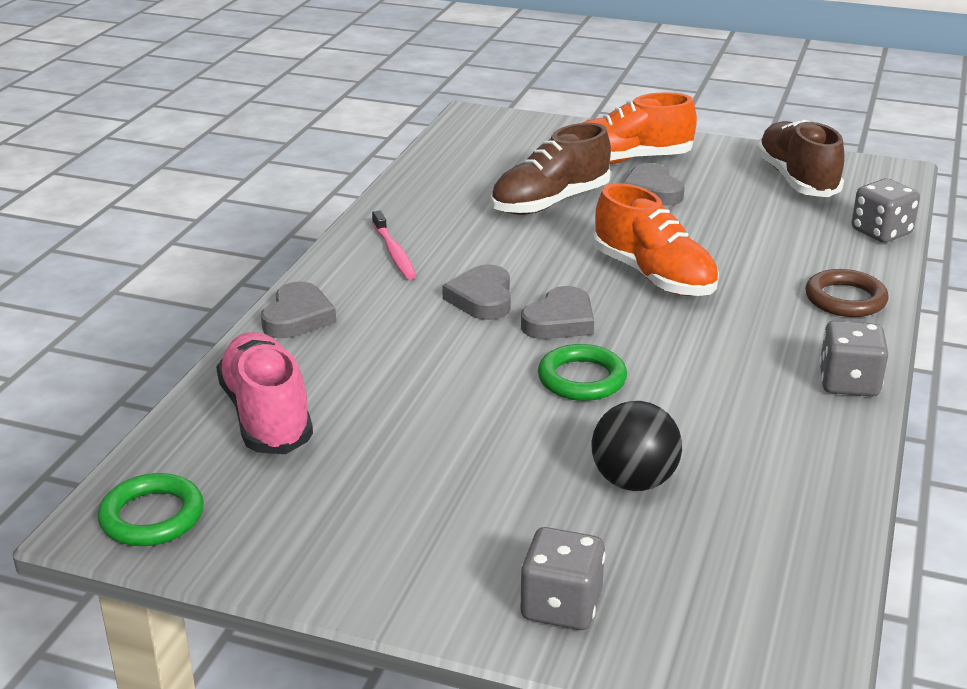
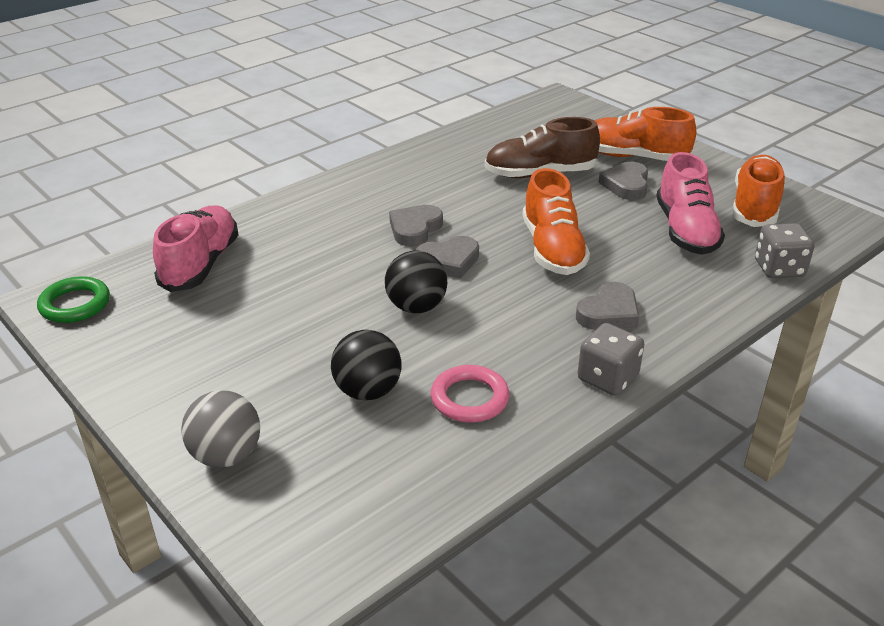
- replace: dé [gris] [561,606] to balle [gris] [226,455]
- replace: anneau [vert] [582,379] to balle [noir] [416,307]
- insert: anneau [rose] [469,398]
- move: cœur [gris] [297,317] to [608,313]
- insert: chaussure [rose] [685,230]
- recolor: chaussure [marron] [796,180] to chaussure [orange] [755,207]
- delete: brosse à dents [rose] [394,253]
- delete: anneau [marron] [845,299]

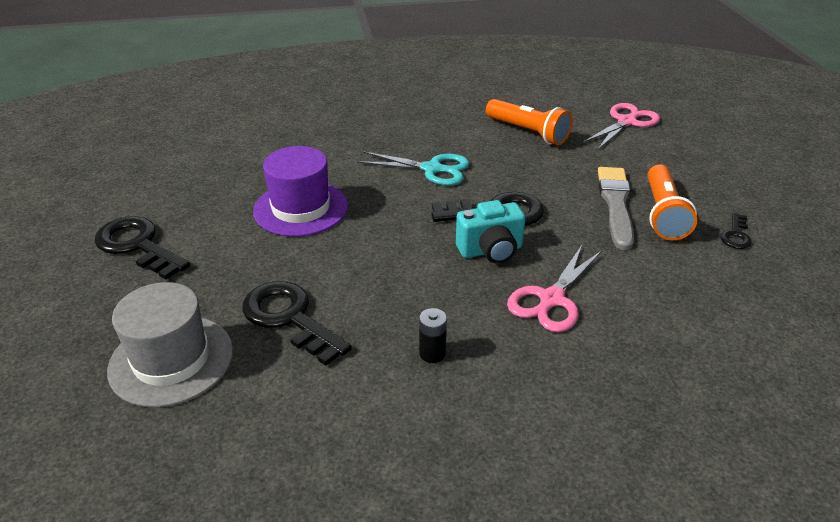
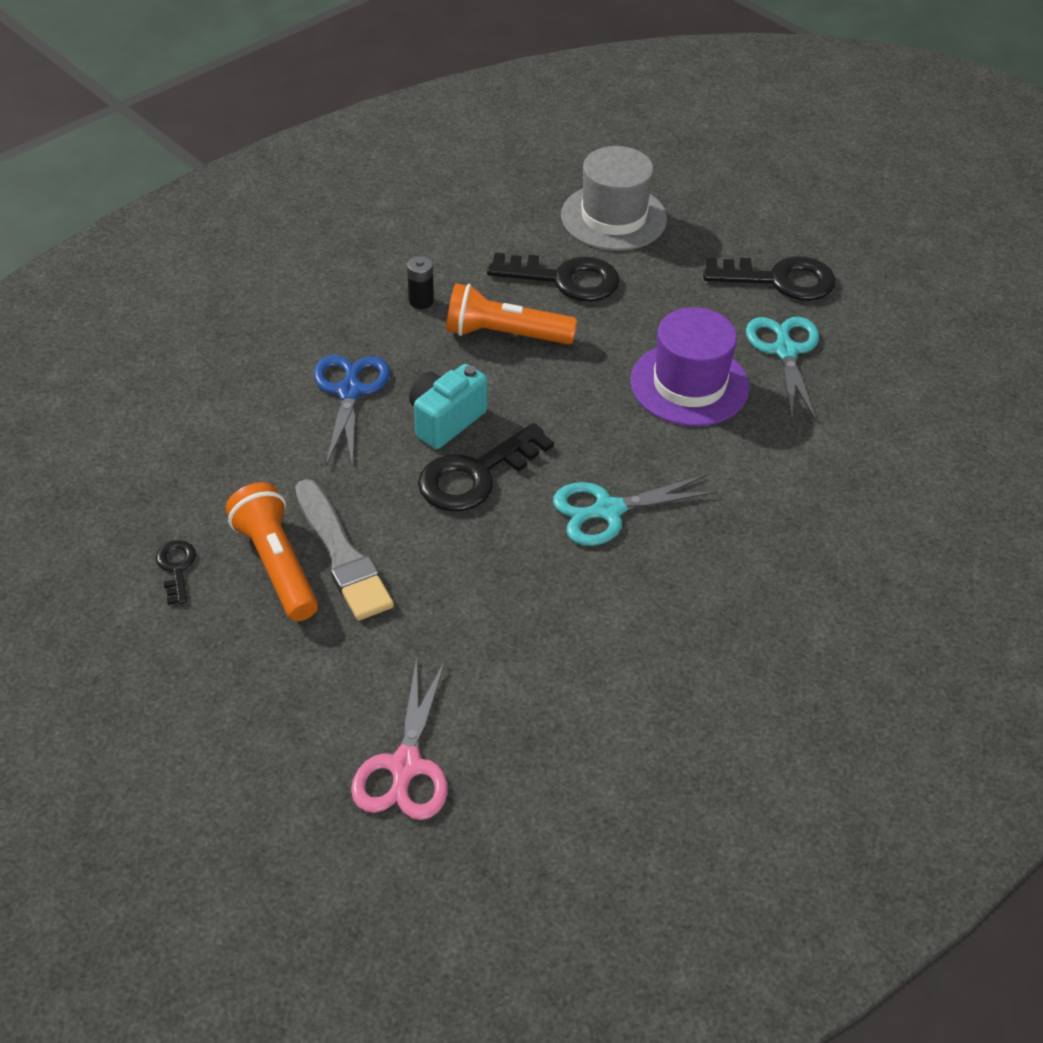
- recolor: ciseaux [rose] [551,299] to ciseaux [bleu] [350,391]
- move: lampe de poche [orange] [528,132] to [505,334]
- insert: ciseaux [turquoise] [785,350]

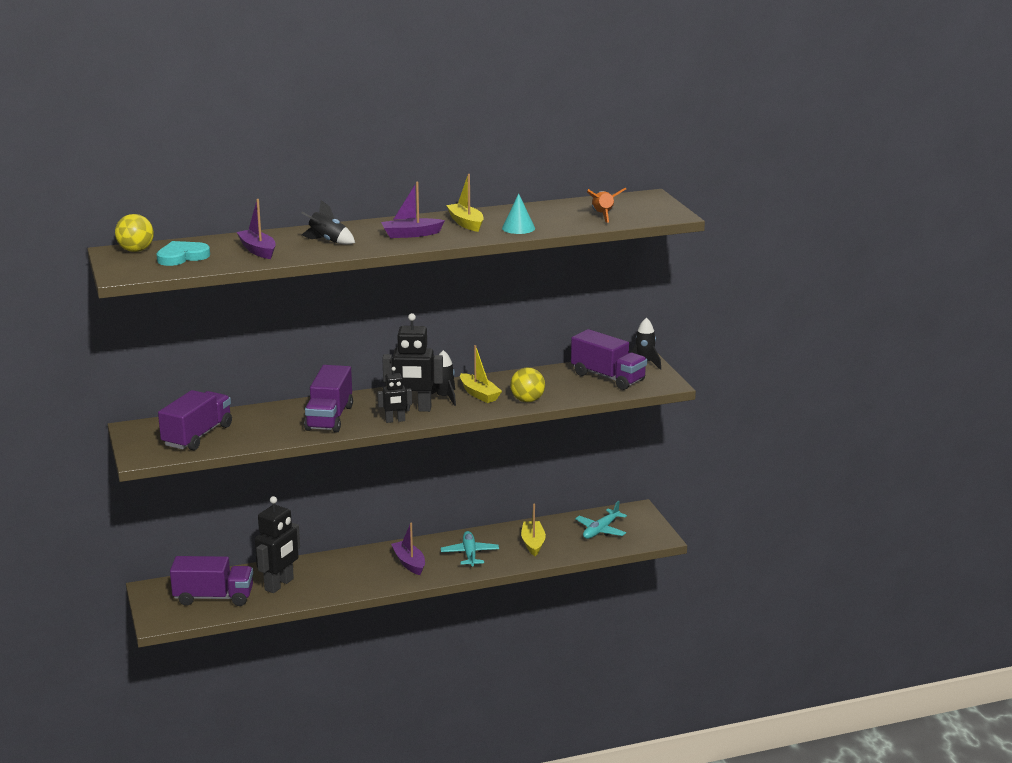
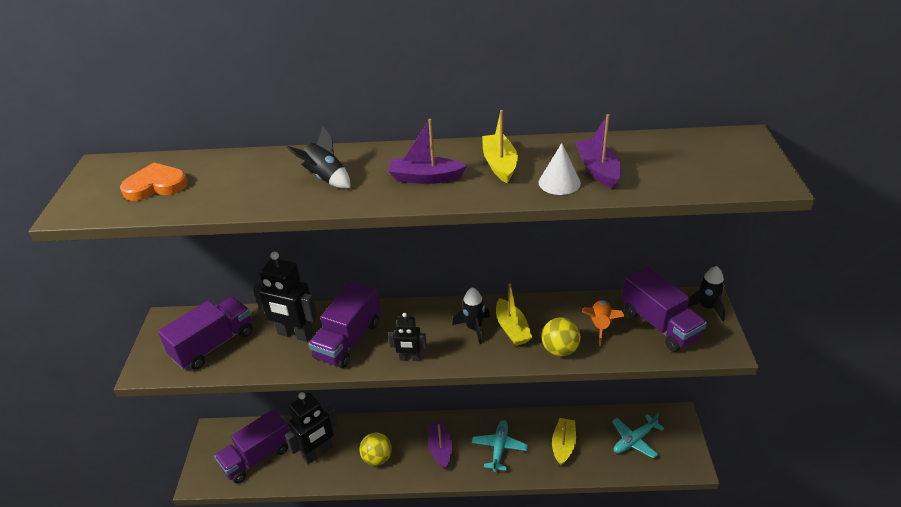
- recolor: cœur [turquoise] [182,257] to cœur [orange] [156,186]
- rotate: camion [violet] [213,597] = [257,457] 120 degrees clockwise
- move: robot [noir] [414,409] to [295,334]
- move: balle [jaune] [136,250] to [377,458]
- recolor: cône [turquoise] [518,228] to cône [blanc] [559,182]
- move: bateau [violet] [258,250] to [598,170]
- move: fusée [orange] [603,215] to [600,326]

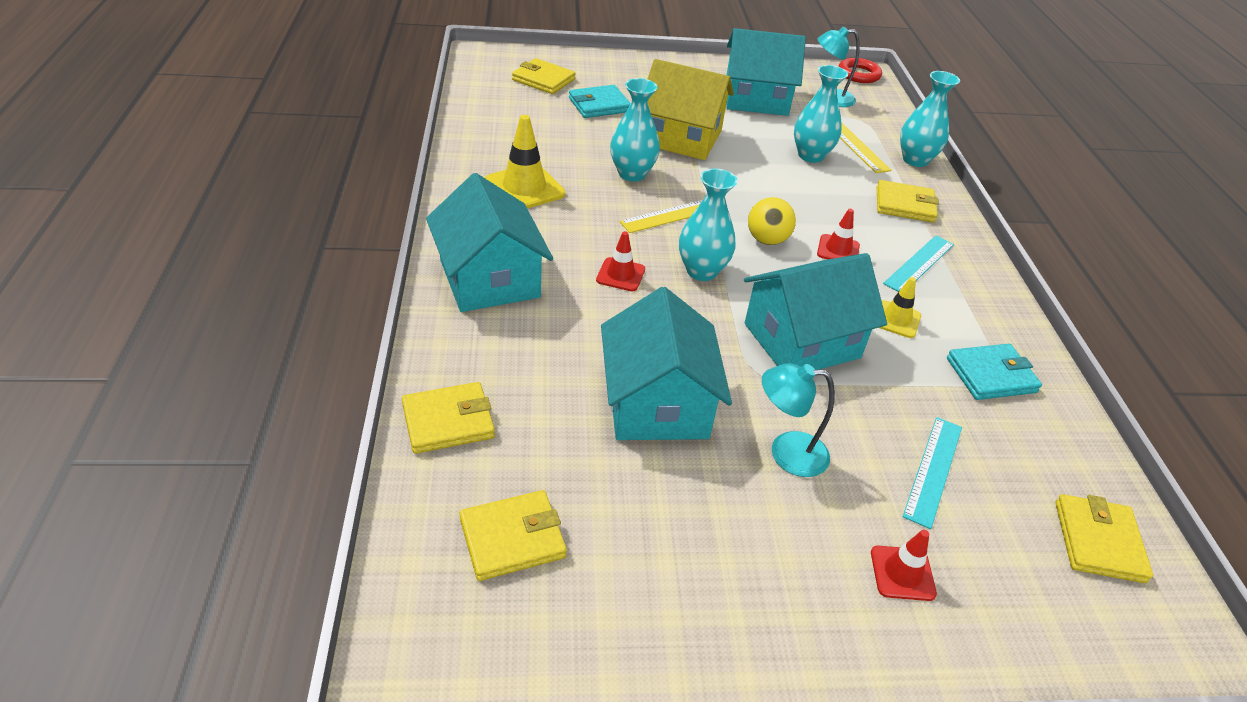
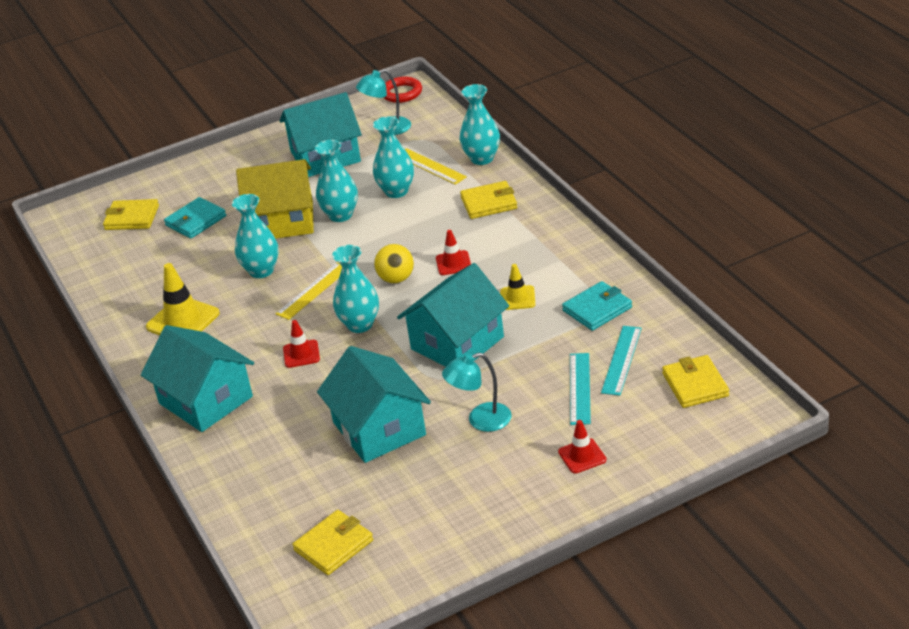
- insert: vase [turquoise] [340,215]
- move: règle [turquoise] [919,264] to [621,360]
- delete: portefeuille [jaune] [448,421]

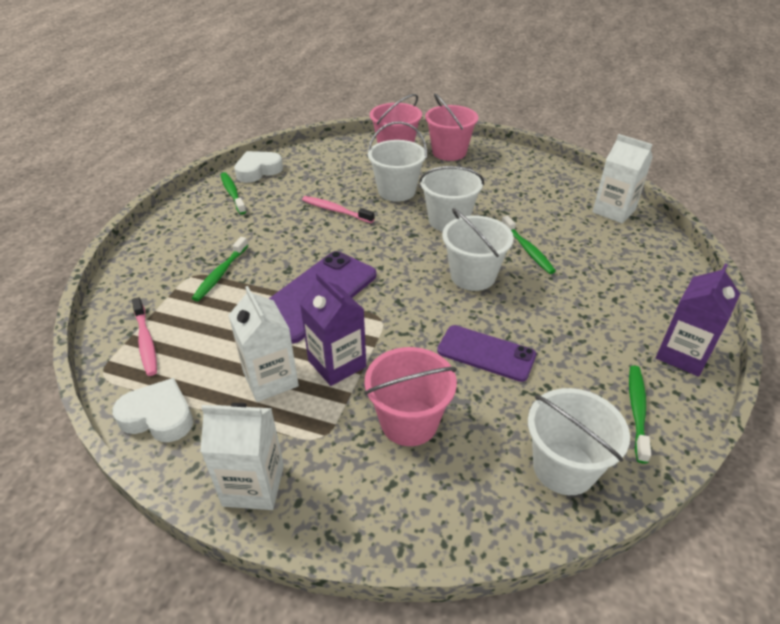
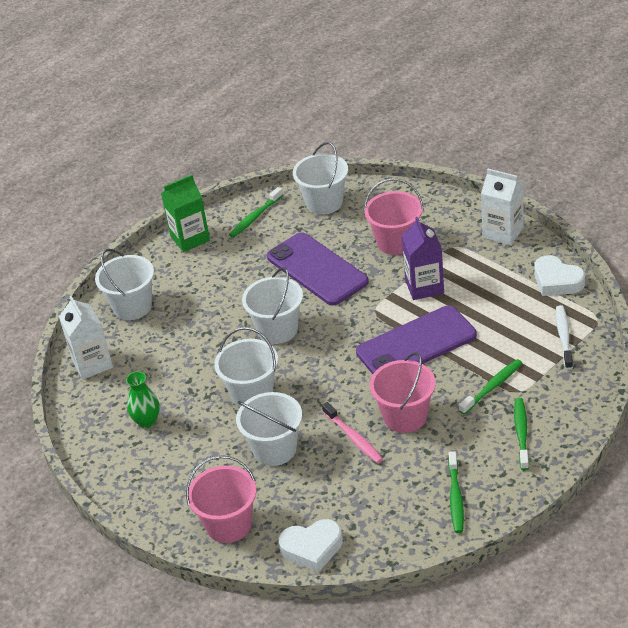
- insert: seau [blanc] [132,306]
- insert: vase [vert] [147,421]
- recolor: brique de lait [violet] [682,355] to brique de lait [vert] [190,238]
- resize: téléphone [violet] [486,353] = [317,269] x1.56
- move: cœur [blanc] [258,171] to [312,548]
- move: seau [rose] [449,152] to [405,416]
- move: brosse à dents [vert] [527,250] to [521,433]
- recolor: brosse à dents [rose] [146,341] to brosse à dents [blanc] [564,337]
- delete: brique de lait [blanc] [270,379]

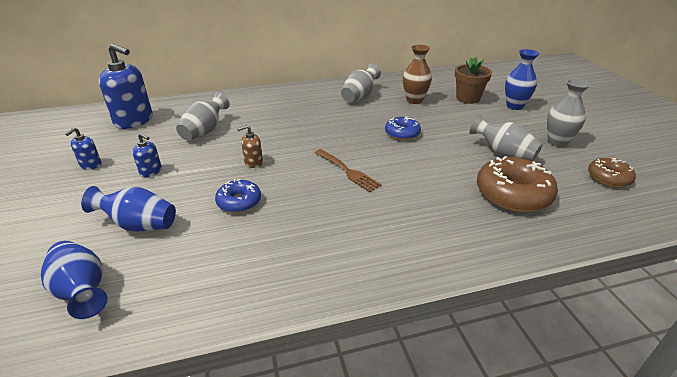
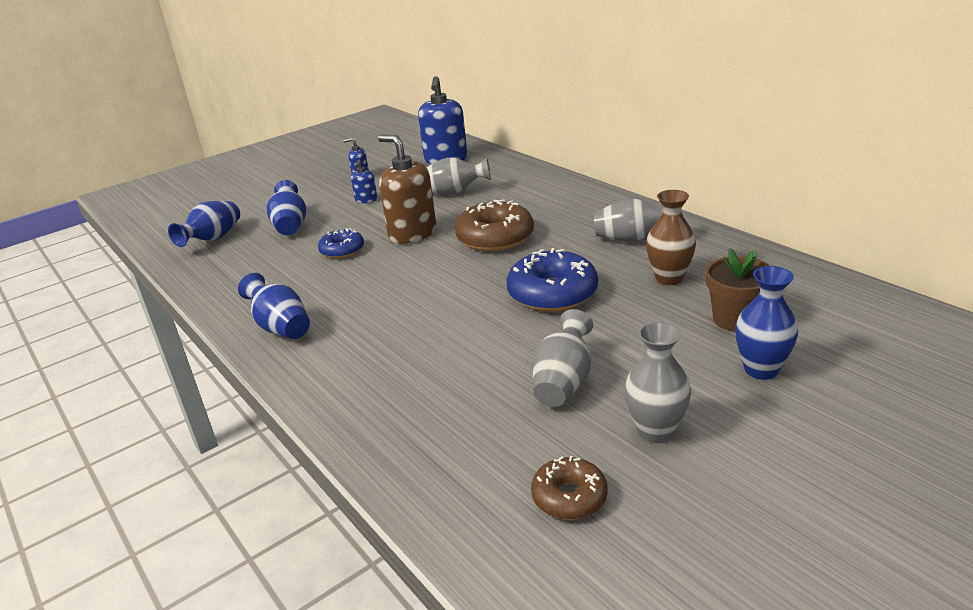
- insert: vase [bleu] [281,327]
- resize: distributeur de savon [marron] [253,162] = [412,233] x2.11
- move: beignet [marron] [513,194] to [495,238]
- resize: beignet [bleu] [402,133] = [552,294] x1.72
- delete: fourchette [marron] [348,171]

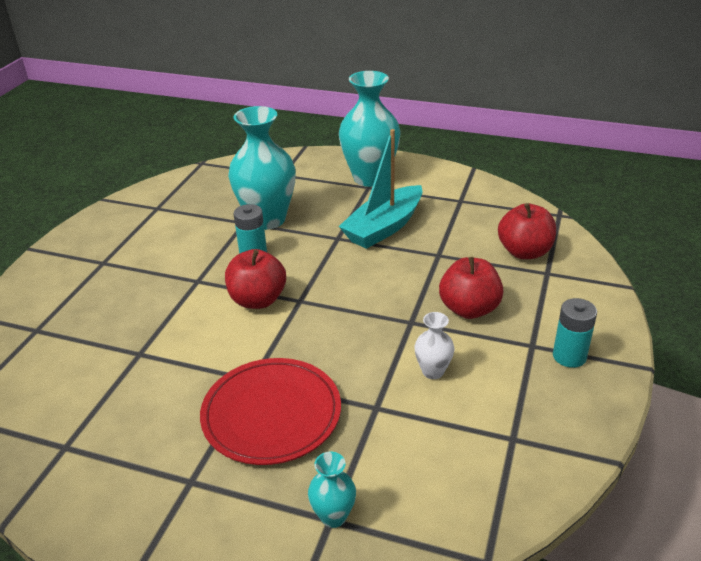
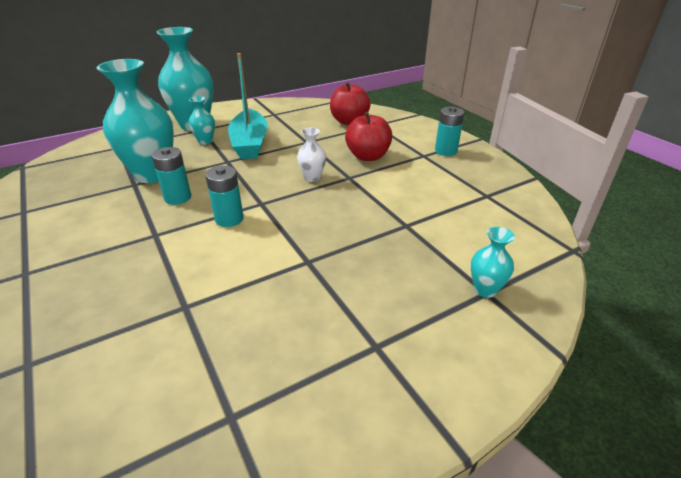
- insert: vase [turquoise] [205,141]
- replace: pomme [rouge] [258,300] to pile [turquoise] [229,219]
- move: vase [blanc] [433,371] to [312,178]
- delete: assiette [rouge] [271,414]

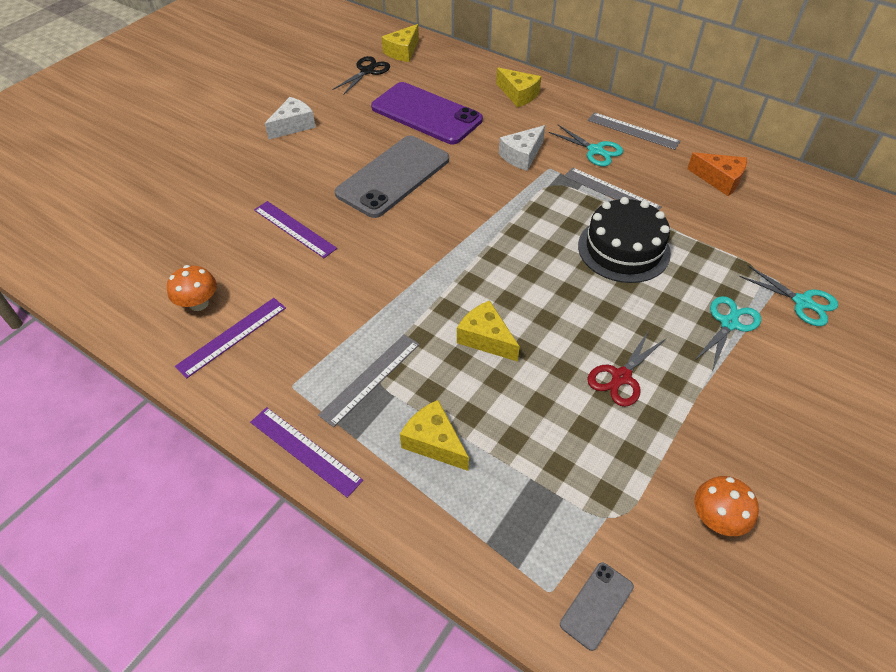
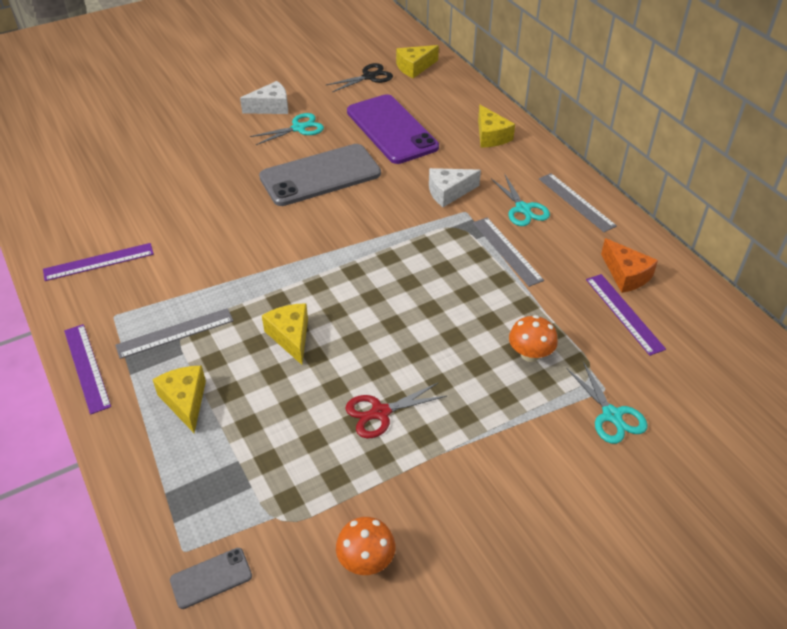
- move: ciseaux [turquoise] [729,324] to [298,128]
- move: champignon [orange] [199,303] to [530,354]
- move: règle [violet] [294,229] to [624,313]
- delete: gâteau [noir] [623,249]

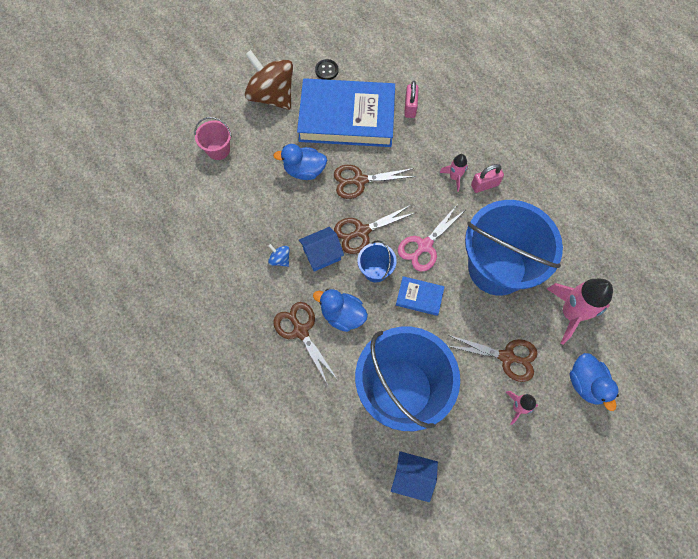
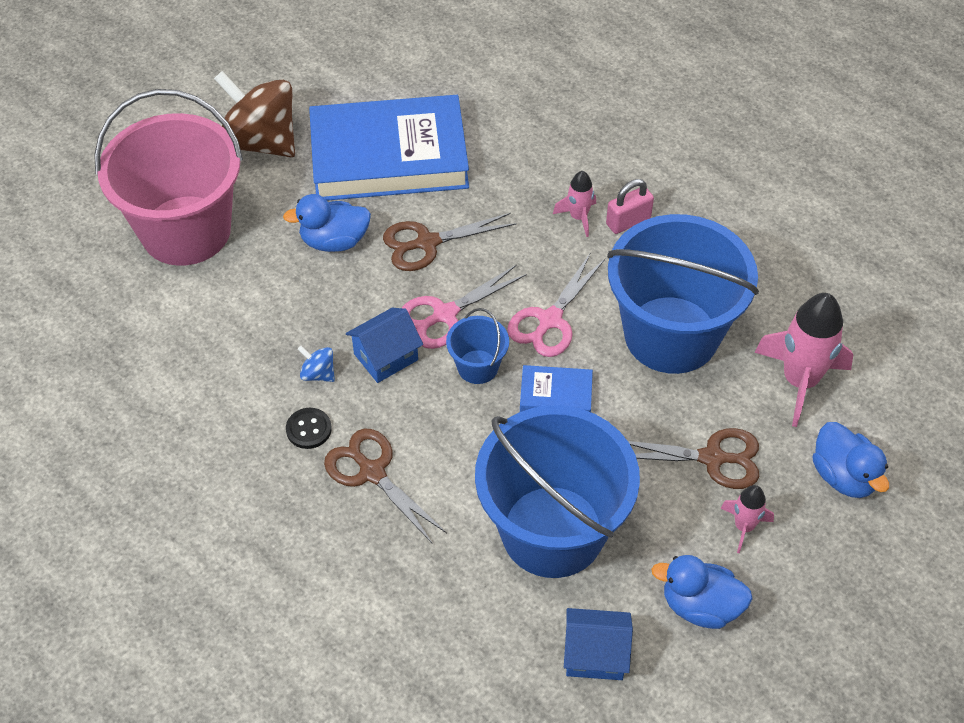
- resize: seau [rose] [218,150] = [186,230] x2.32
- move: bouton [noir] [326,70] to [308,429]
- recolor: ciseaux [marron] [362,231] to ciseaux [rose] [445,314]
- move: canard [bleu] [342,315] to [700,606]
- delete: cadenas [rose] [410,107]

